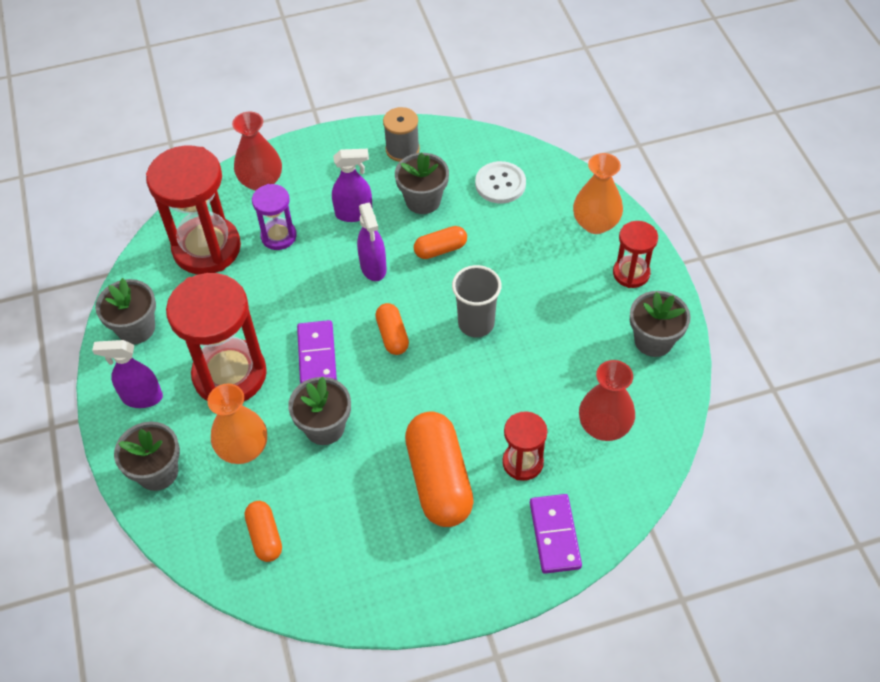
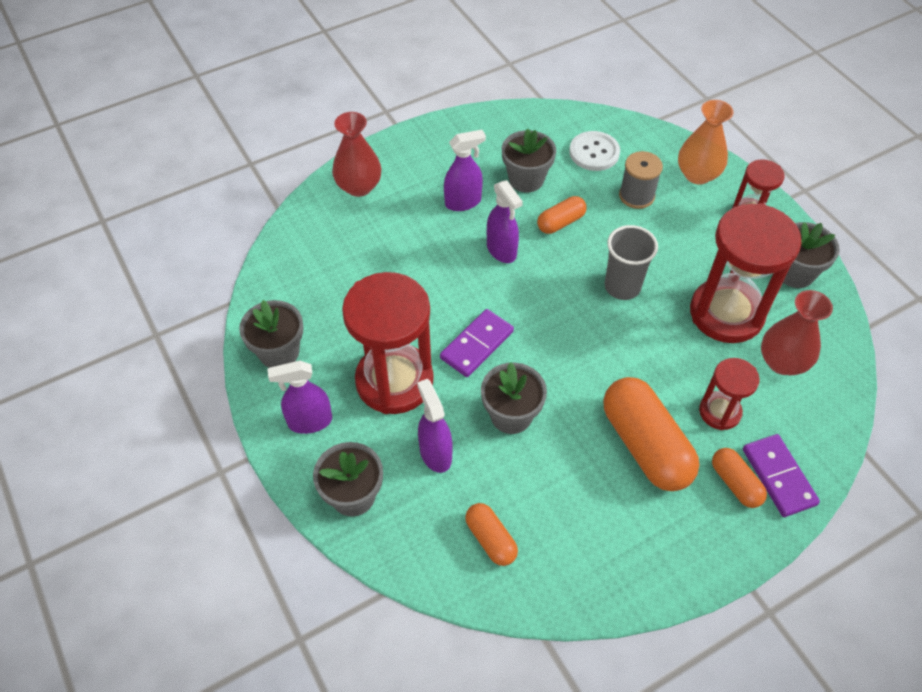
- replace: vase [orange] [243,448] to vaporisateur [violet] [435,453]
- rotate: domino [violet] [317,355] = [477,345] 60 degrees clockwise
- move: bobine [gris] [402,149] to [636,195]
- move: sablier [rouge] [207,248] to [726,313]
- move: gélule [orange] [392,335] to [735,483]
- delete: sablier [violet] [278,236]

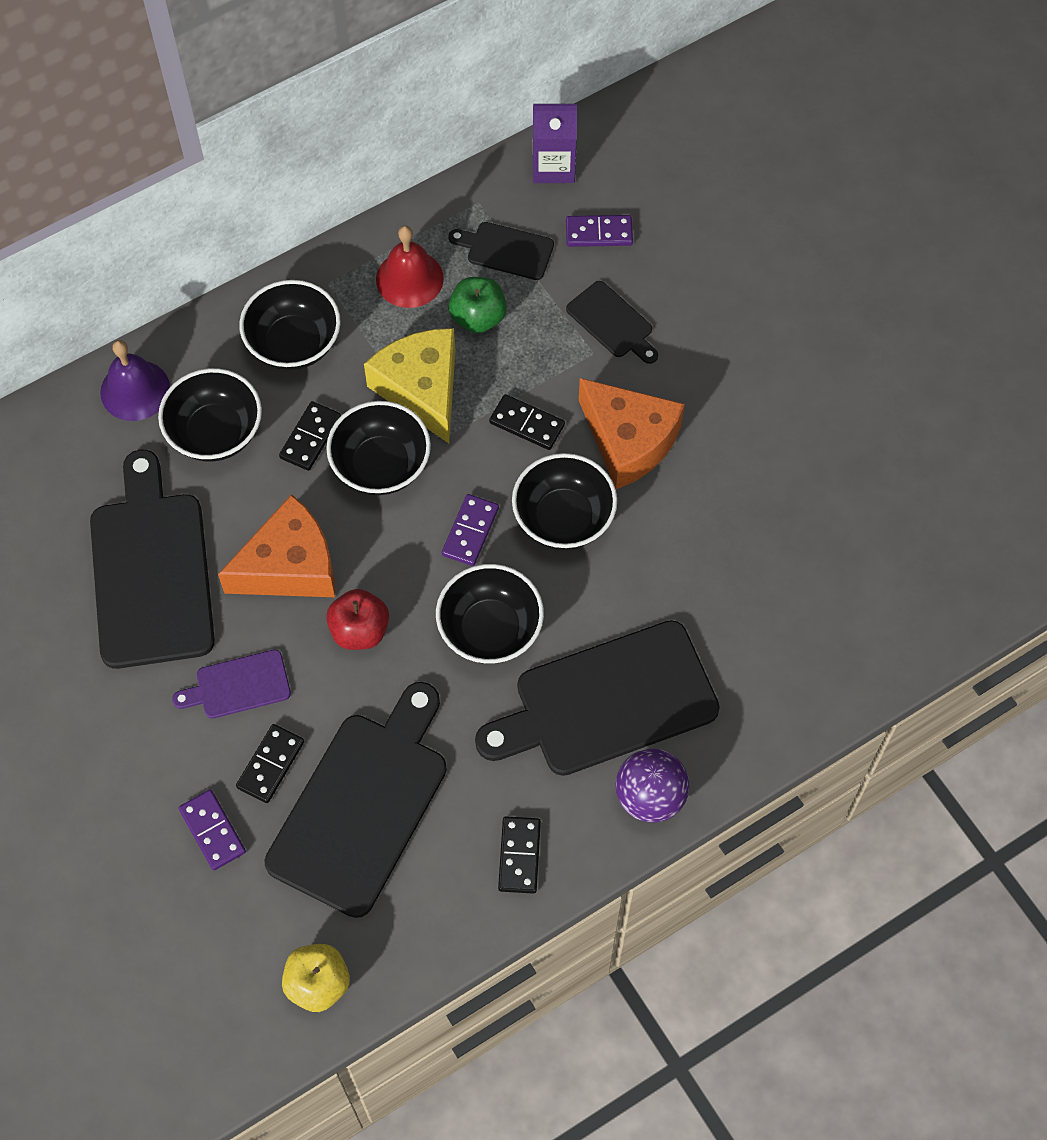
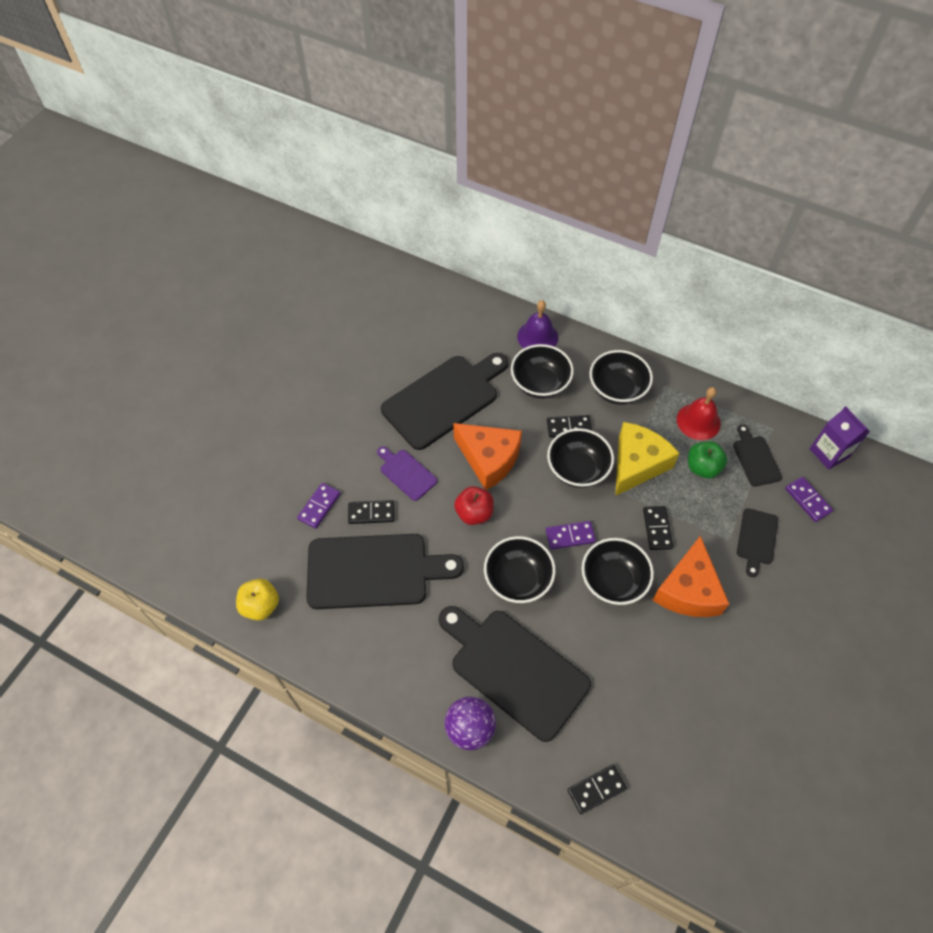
- move: domino [noir] [519,856] to [596,789]

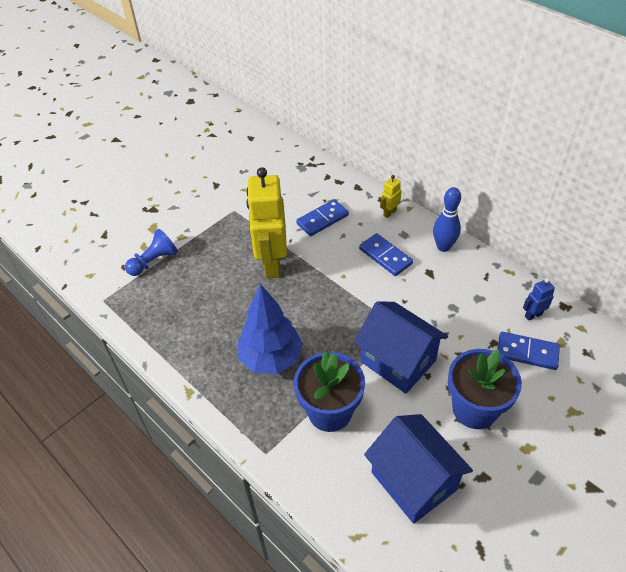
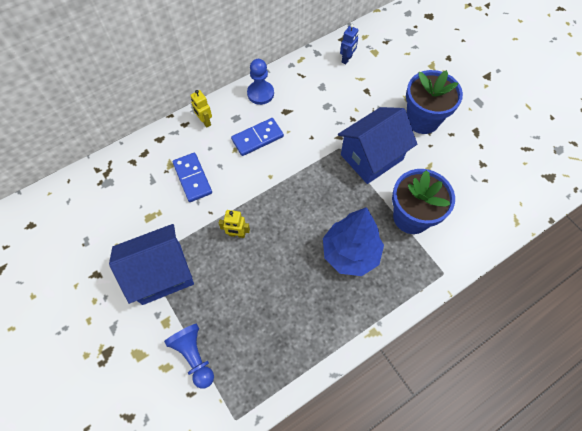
- move: maison [bleu] [413,481] to [161,273]
- resize: robot [jaune] [272,264] = [237,234] x0.42
- replace: quille [bleu] [443,247] to pion [bleu] [260,93]
- rotate: robot [bleu] [533,315] = [347,59] 135 degrees counterclockwise
- delete: domino [bleu] [527,352]

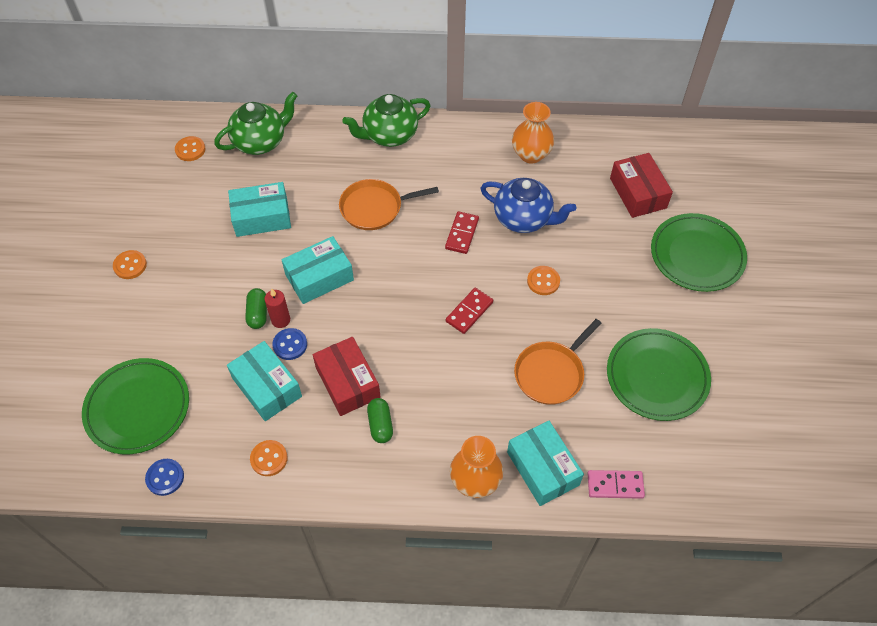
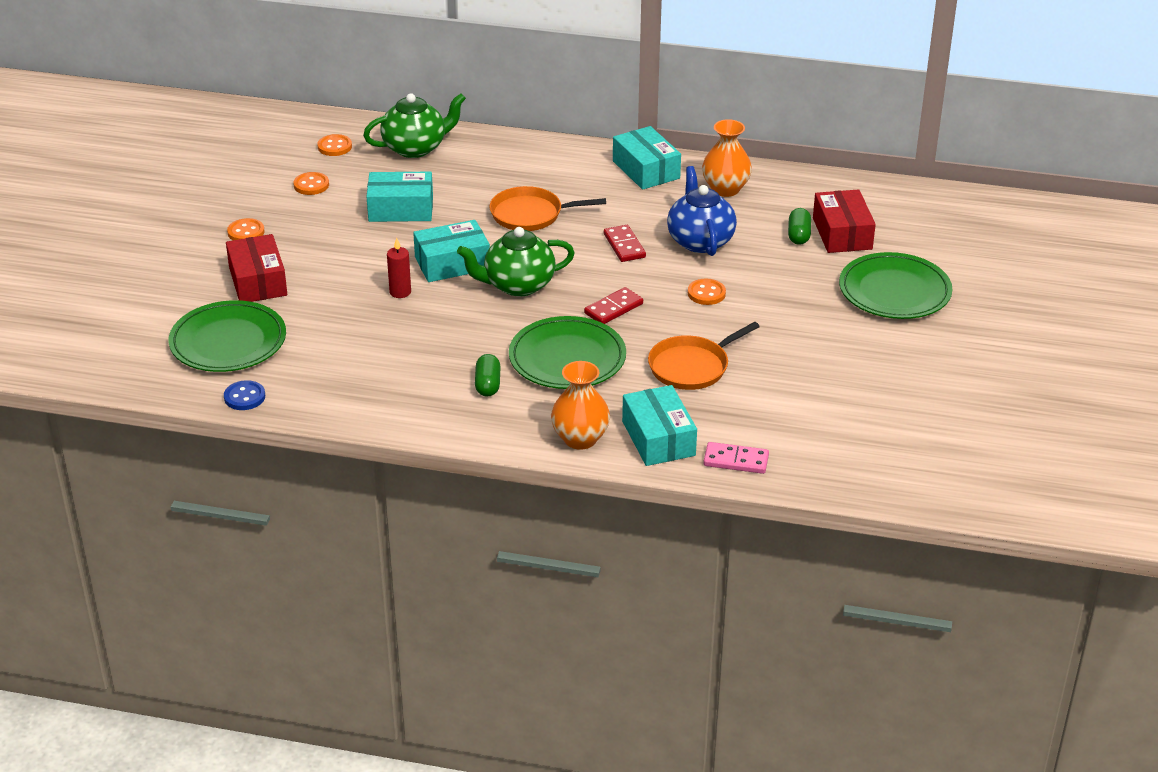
- move: boîte [rouge] [347,382] to [258,281]
- move: bouton [orange] [269,458] to [311,185]
- move: théière [vert] [389,135] to [517,285]
- move: assiette [vert] [657,376] to [567,358]
- rotate: domino [rouge] [462,234] = [624,246] 45 degrees counterclockwise
- move: boîte [turquoise] [267,387] to [646,170]
- rotate: théière [bleu] [523,218] = [700,241] 135 degrees counterclockwise
- move: gélule [vert] [258,313] to [798,235]
- delete: bouton [bleu] [290,345]

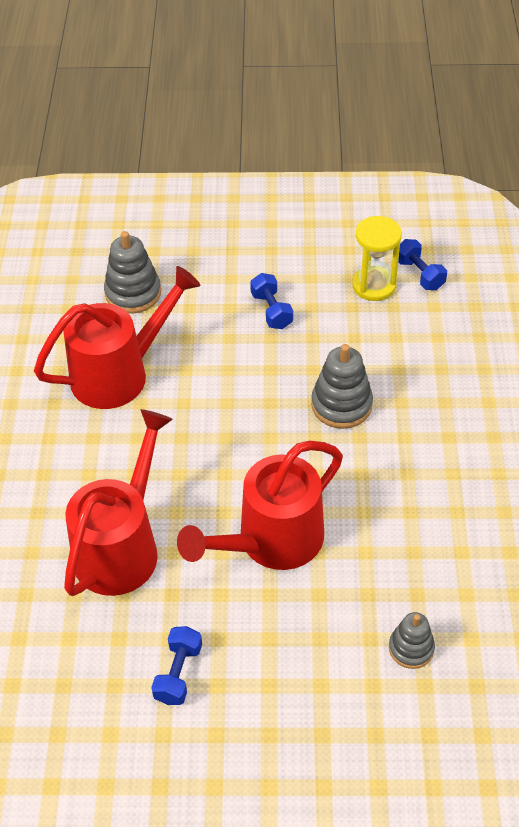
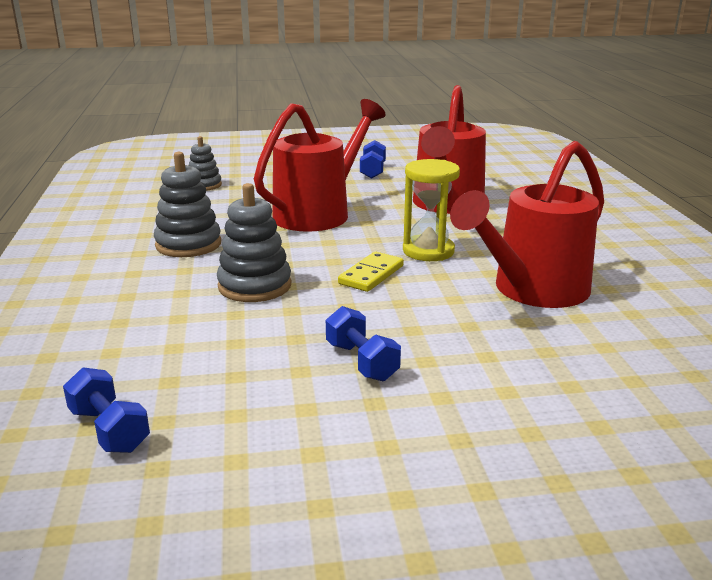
- move: jouet à empiler [gris] [133,293] to [188,244]
- insert: domino [jaune] [371,275]
- move: sablier [jaune] [374,285] to [428,251]

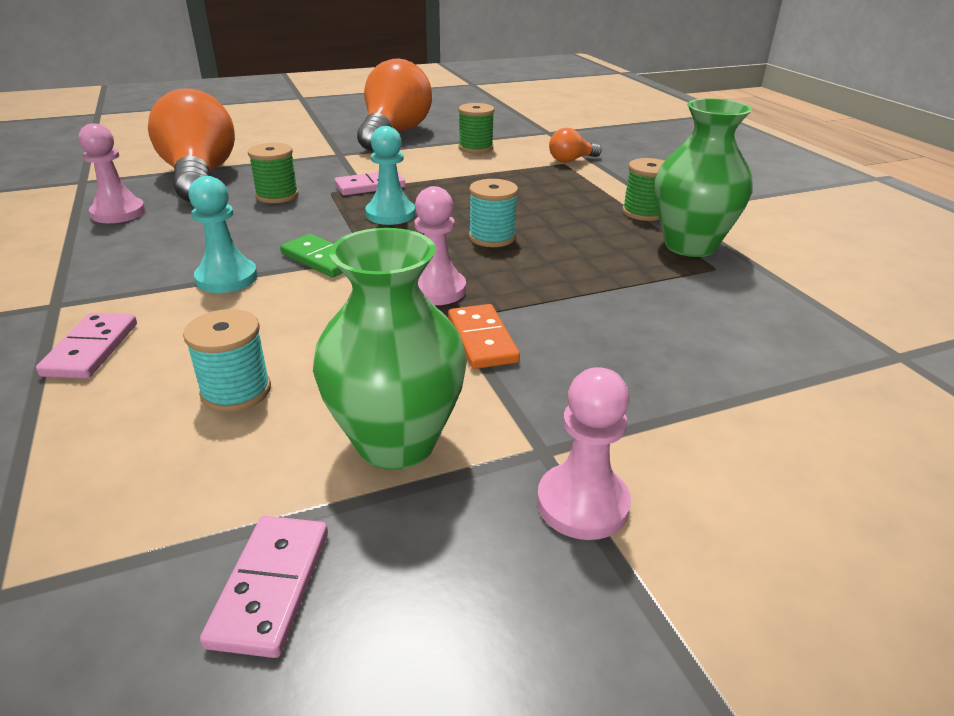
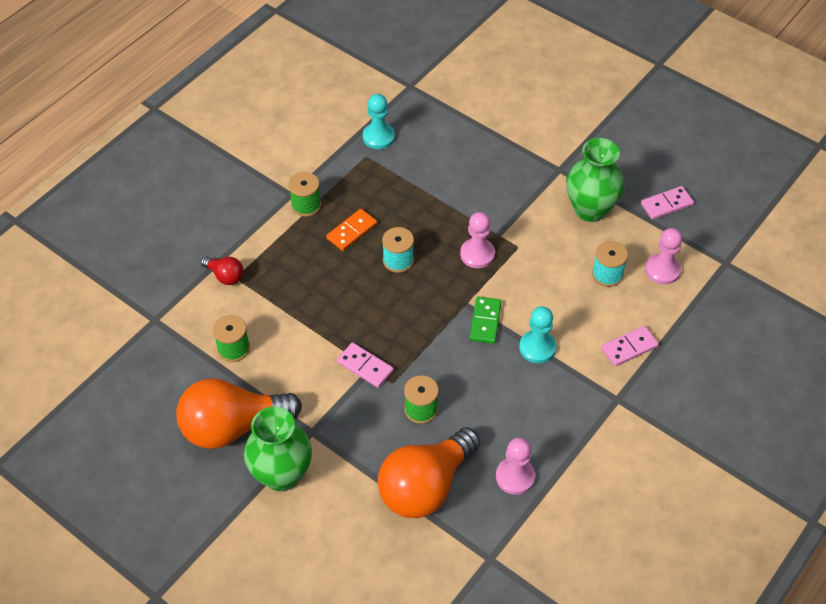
- recolor: ampoule [orange] [571,160] to ampoule [rouge] [225,276]
- move: vase [vert] [690,246] to [282,474]
- move: domino [orange] [482,340] to [352,231]
- move: pion [turquoise] [390,214] to [378,137]
- move: pion [rose] [582,503] to [662,270]

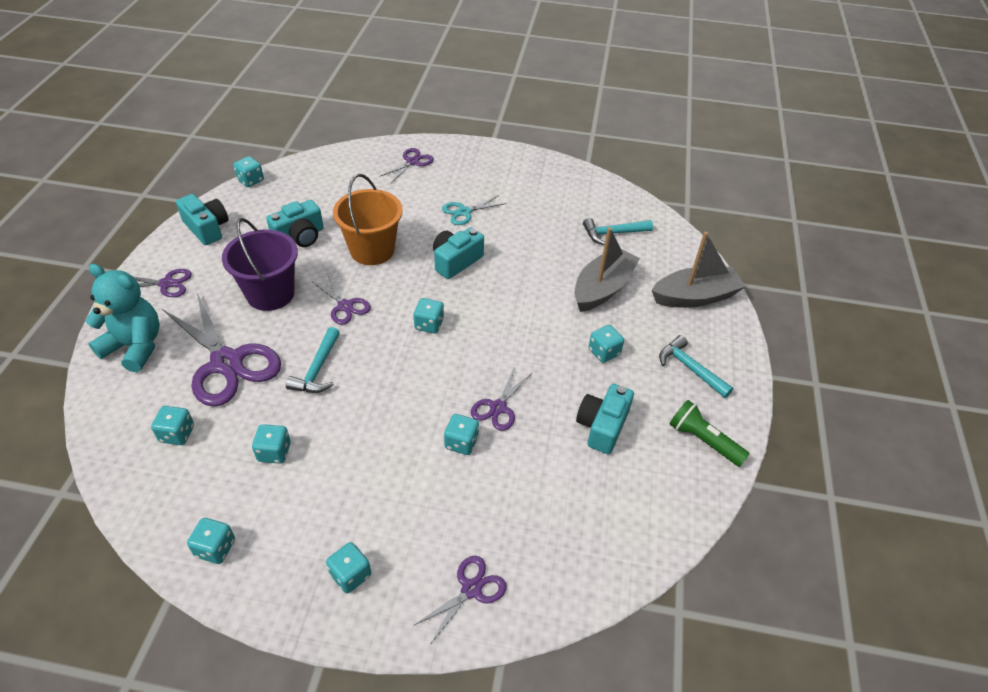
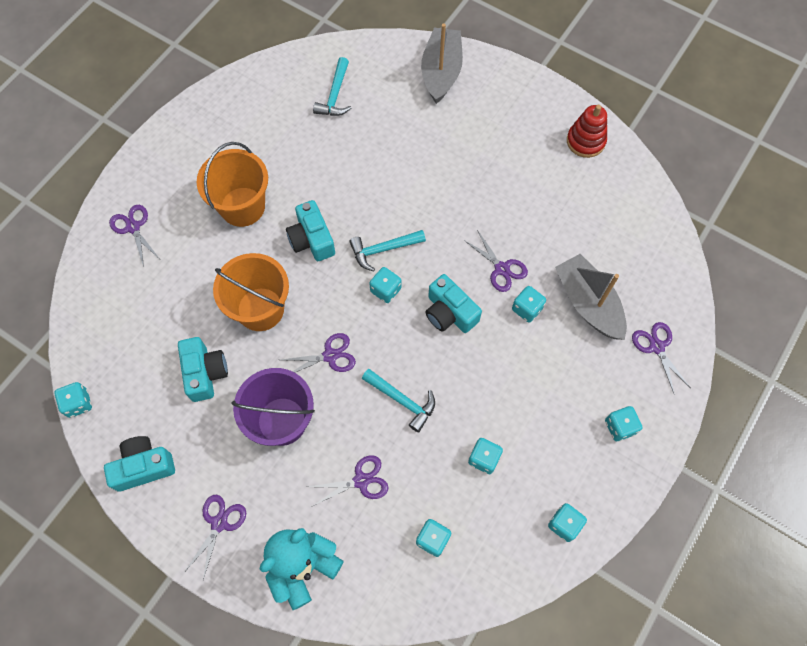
- replace: ciseaux [turquoise] [464,212] to seau [orange] [242,207]
- resize: ciseaux [violet] [226,363] = [361,481] x0.50
- move: marteau [turquoise] [690,368] to [383,249]
- move: appareil photo [turquoise] [602,426] to [449,313]
- move: bateau [gris] [602,288] to [588,303]
- replace: lampe de poche [vert] [703,441] to jouet à empiler [rouge] [585,141]
- delete: dé [turquoise] [604,352]

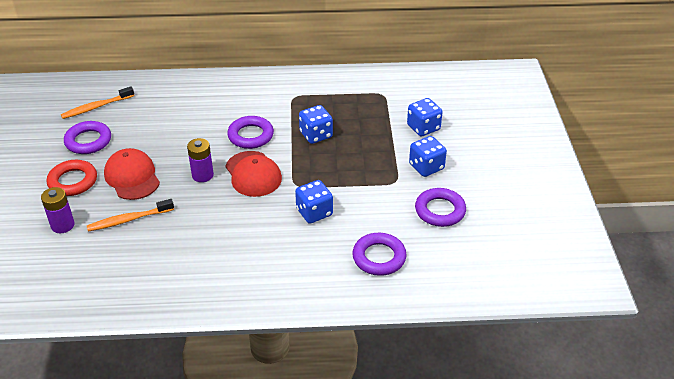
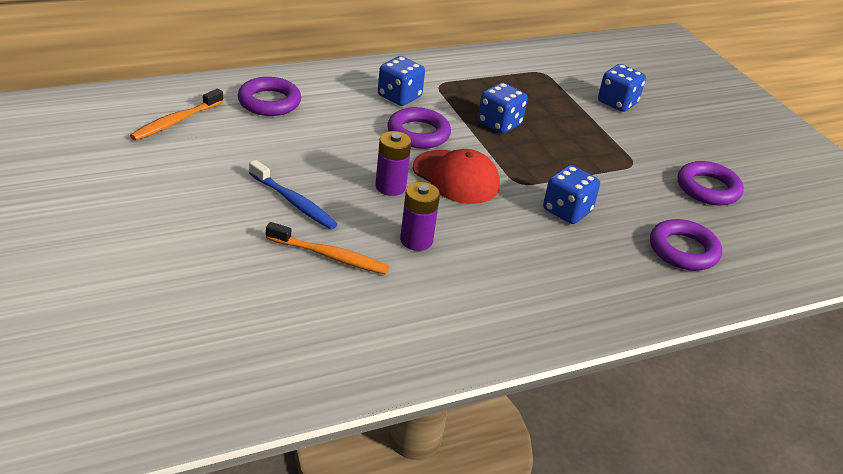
- move: anneau [violet] [88,141] to [269,102]
- replace: casquette [rouge] [132,177] to brosse à dents [bleu] [293,202]
- rotate: brosse à dents [orange] [129,219] = [329,256] 120 degrees counterclockwise
- move: dé [bleu] [426,167] to [399,96]
- move: pile [violet] [63,225] to [416,240]
- delete: anneau [rouge] [73,181]

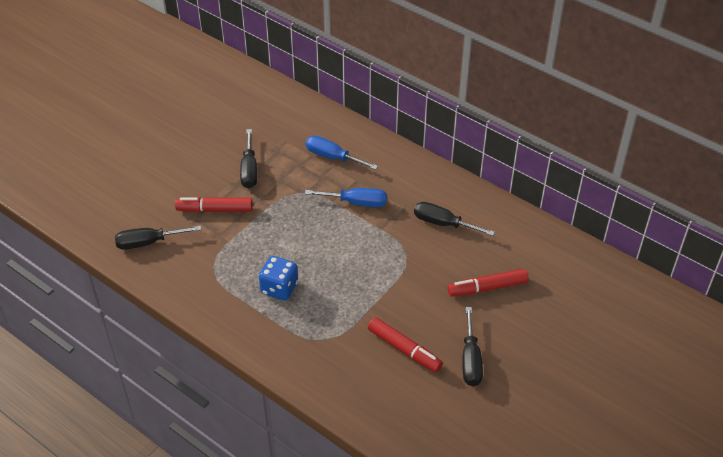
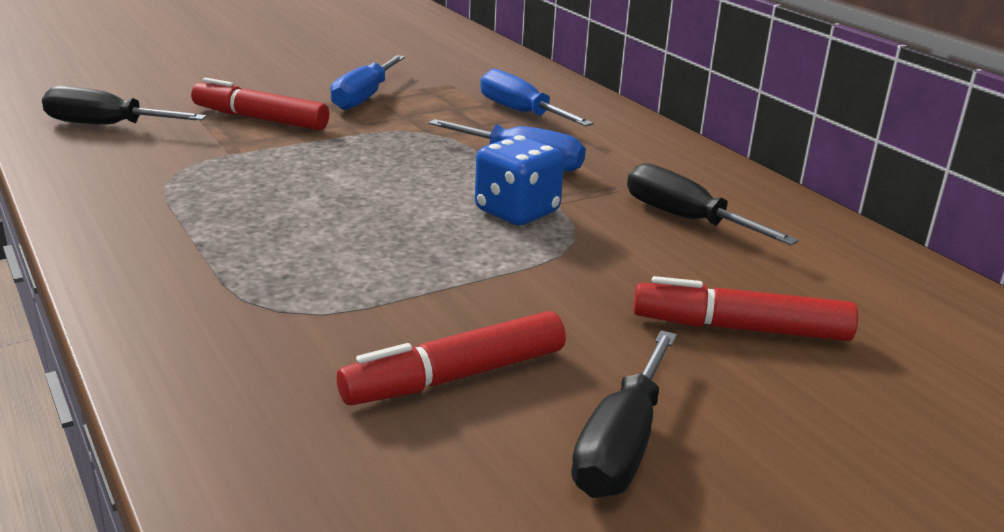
- recolor: tournevis [noir] [249,170] to tournevis [bleu] [364,97]
- rotate: feutre [rouge] [404,349] = [455,377] 90 degrees clockwise
- move: dé [bleu] [279,288] to [517,212]

